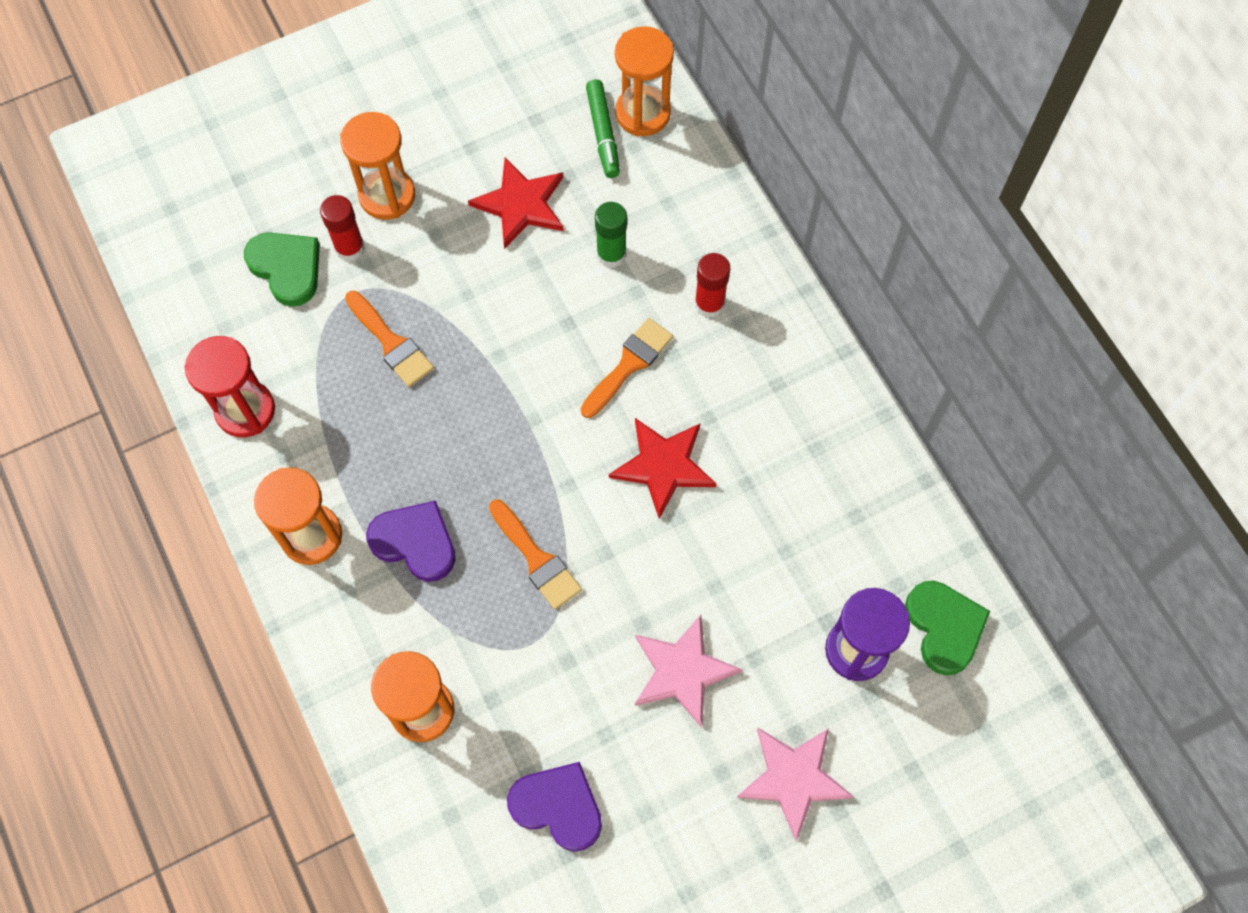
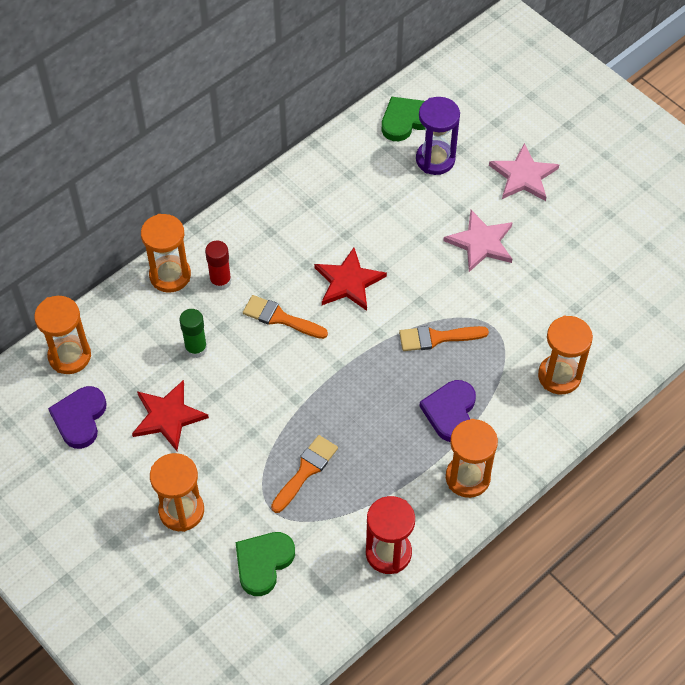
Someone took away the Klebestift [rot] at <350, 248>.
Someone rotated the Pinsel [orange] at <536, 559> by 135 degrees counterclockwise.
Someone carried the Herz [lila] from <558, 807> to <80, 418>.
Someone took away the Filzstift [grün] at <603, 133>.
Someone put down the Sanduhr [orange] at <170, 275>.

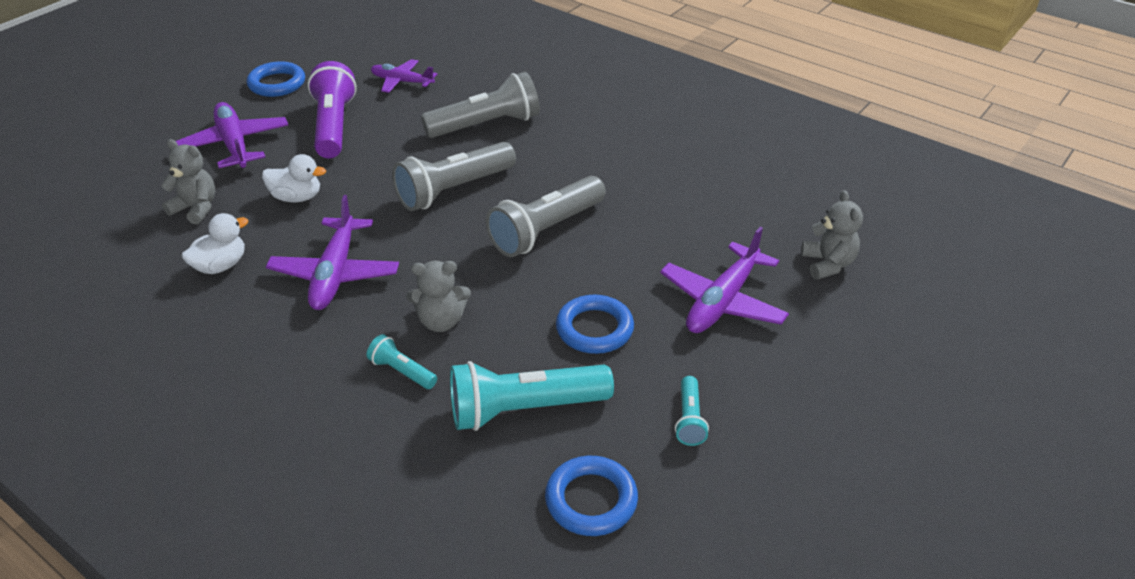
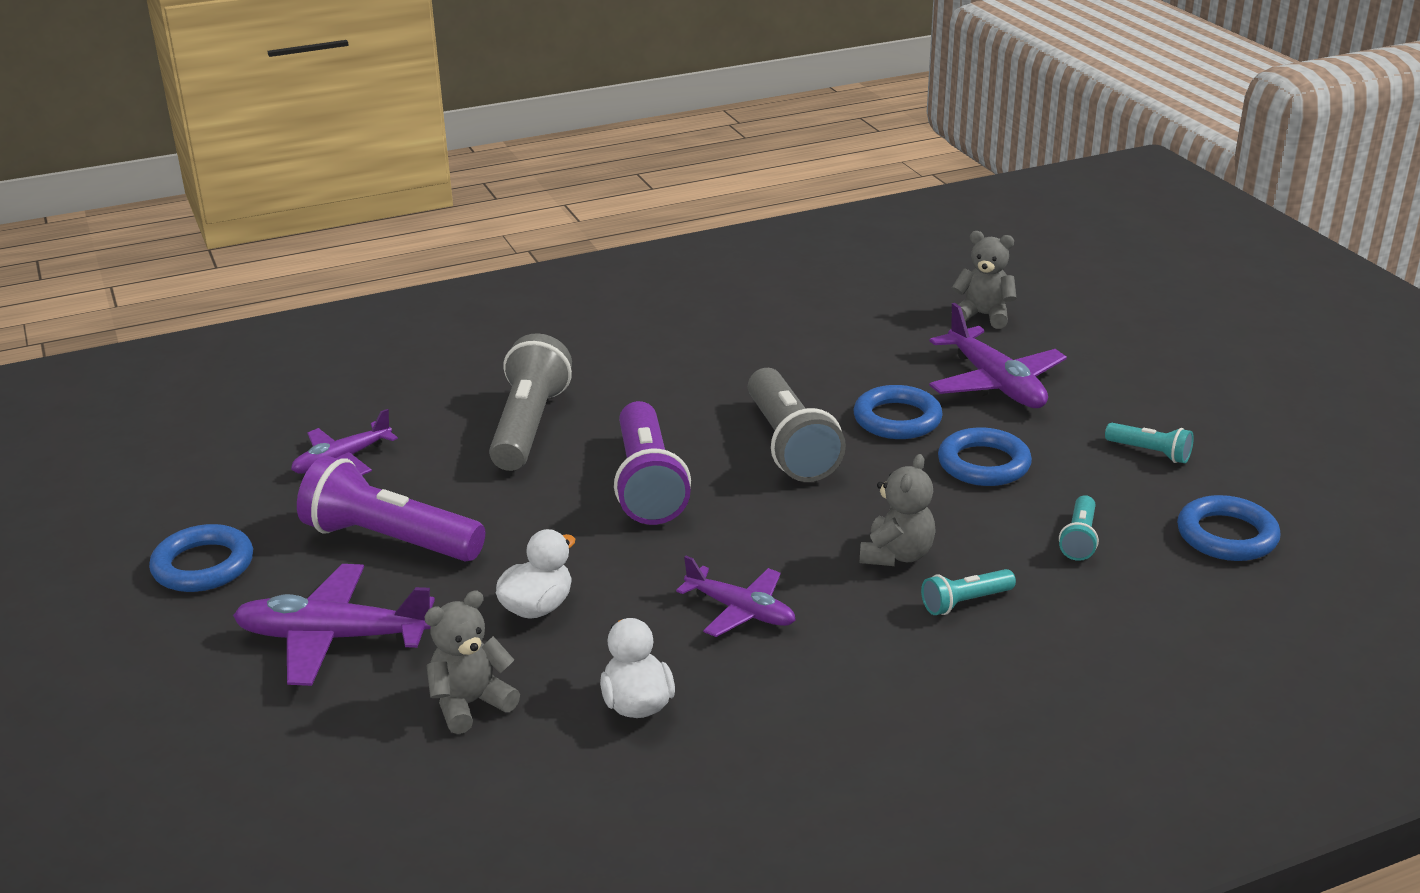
Someone scaled the Flugzeug [lila] at <335, 274> by 0.65.
Someone repainted the Taschenlampe [grau] at <454, 190>, which became the Taschenlampe [lila] at <648, 484>.
Someone scaled the Taschenlampe [türkis] at <524, 410> by 0.49.
Someone put down the Ring [blau] at <897, 419>.

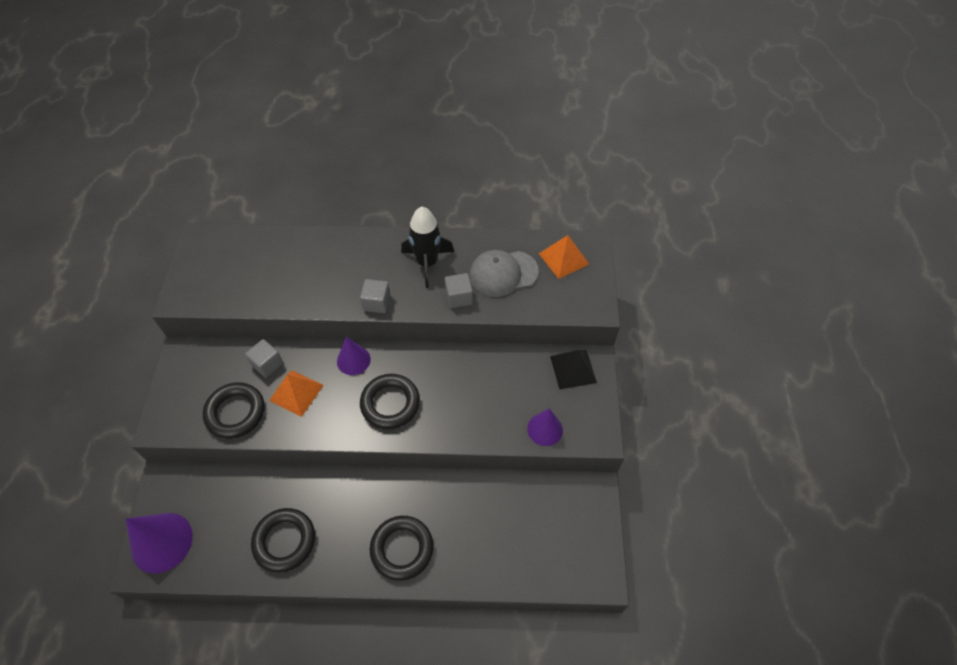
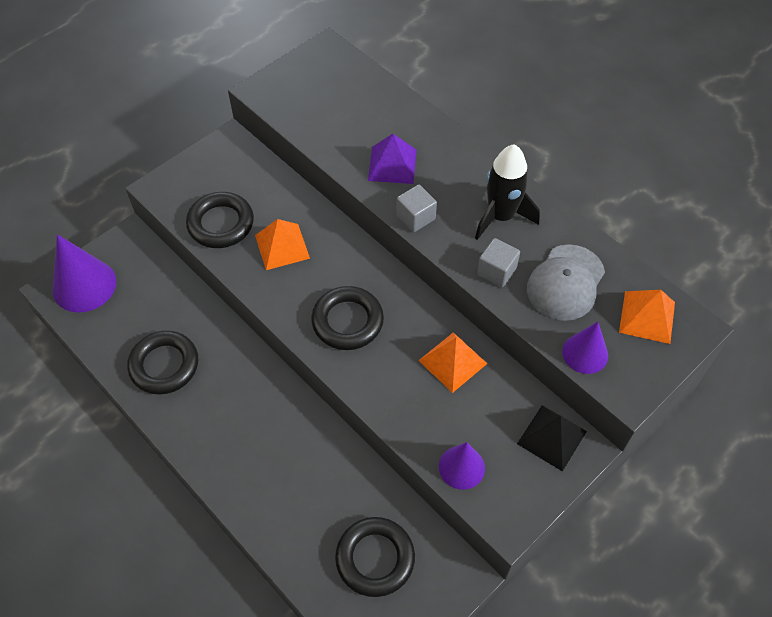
Someone took away the Kubus [grau] at <267, 364>.
Someone carried the Kegel [lila] from <353, 360> to <585, 353>.
Someone carried the Ring [schwarz] from <402, 549> to <375, 558>.
Someone rotated the Kappe [grau] at <503, 273> by 90 degrees counterclockwise.
Someone put down the Pyramide [lila] at <392, 165>.
Someone put down the Pyramide [orange] at <452, 362>.

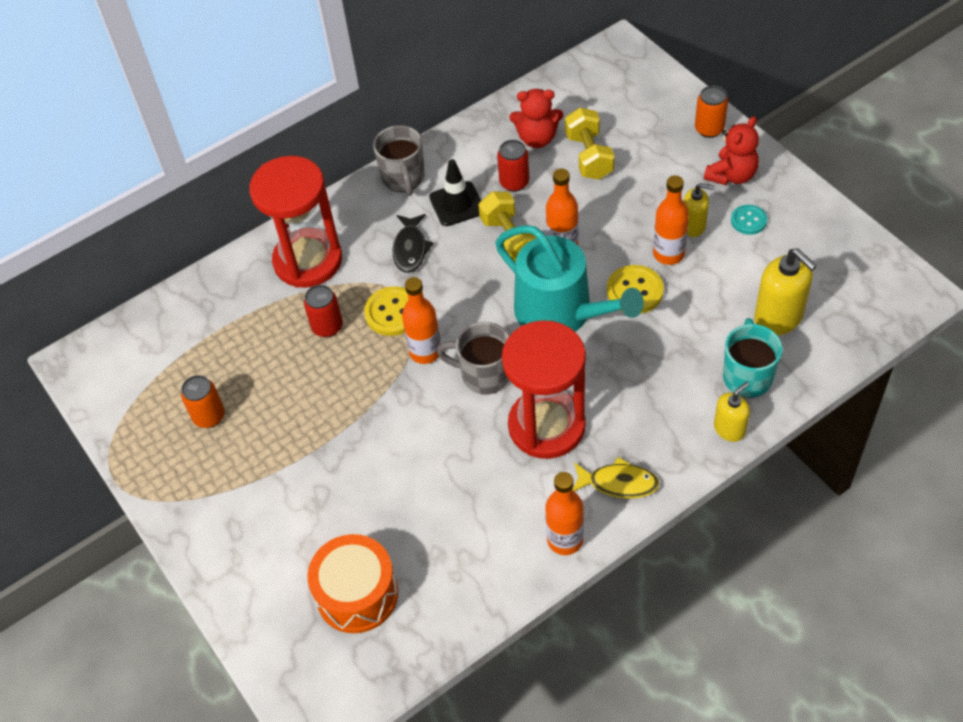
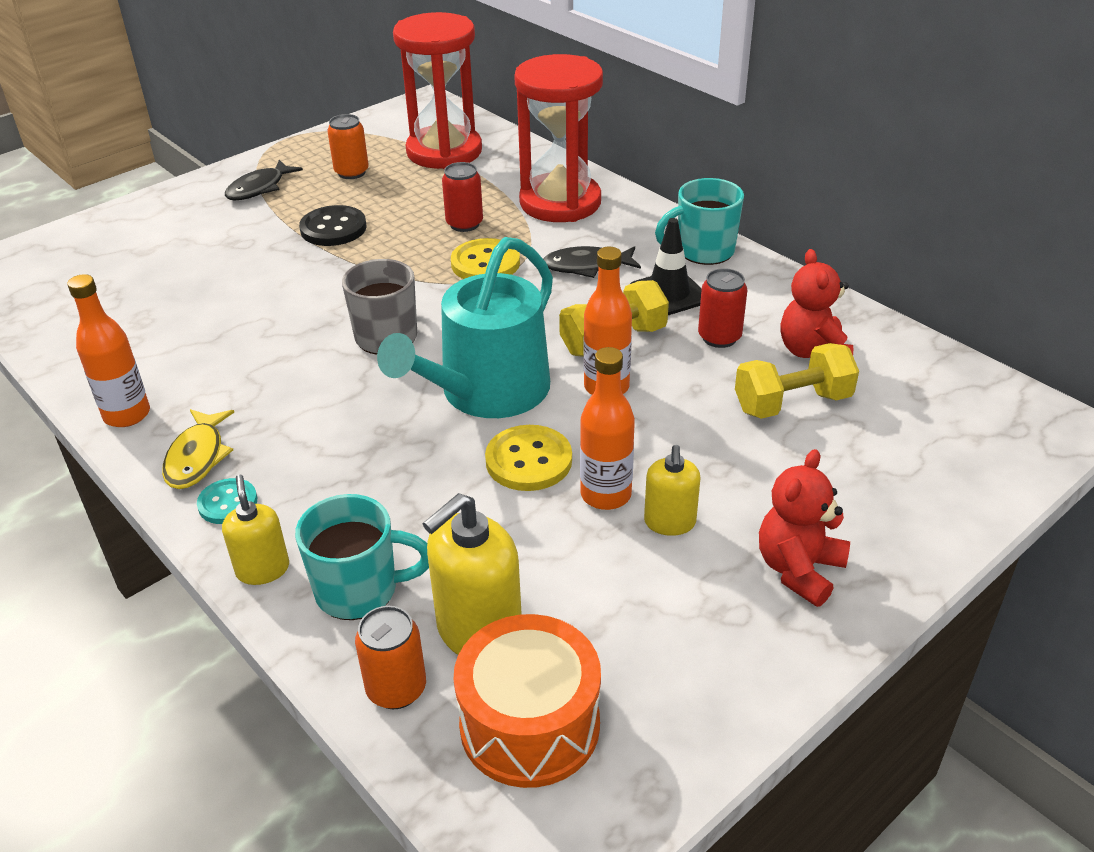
Someone carried the Trommel [orange] from <357, 594> to <530, 724>.
Someone repainted the Tasse [grau] at <403, 178>, which became the Tasse [türkis] at <703, 251>.
Someone took away the Flasche [orange] at <425, 352>.
Someone carried the Sanduhr [rot] from <546, 426> to <444, 151>.
Someone carried the Dose [orange] from <709, 129> to <396, 689>.
Someone rotated the Teddybär [rot] at <731, 175> by 90 degrees clockwise.
Someone rotated the Seifenspender [gelb] at <729, 429> by 150 degrees counterclockwise.
Someone carried the Knopf [türkis] from <748, 220> to <228, 503>.
Someone put down the Fisch [schwarz] at <259, 188>.
Someone put down the Knopf [schwarz] at <333, 228>.

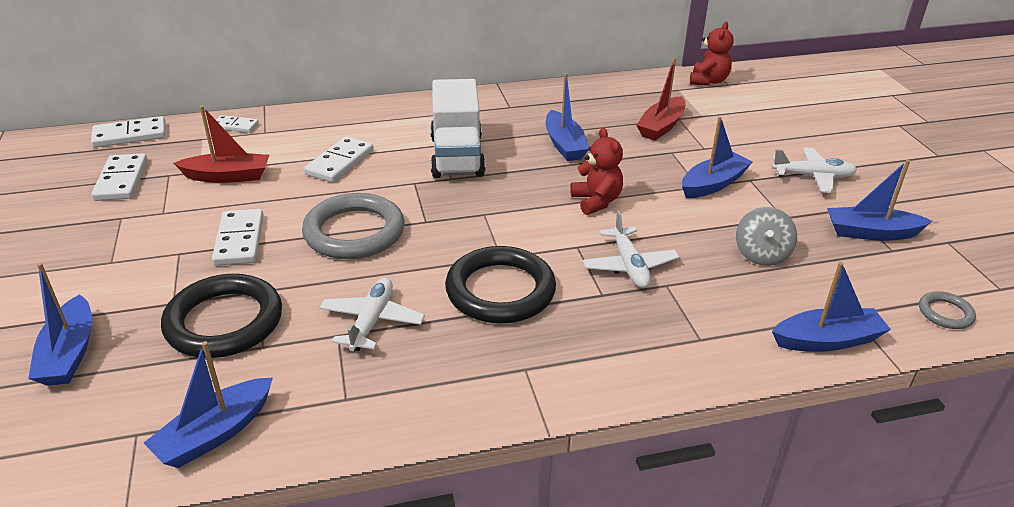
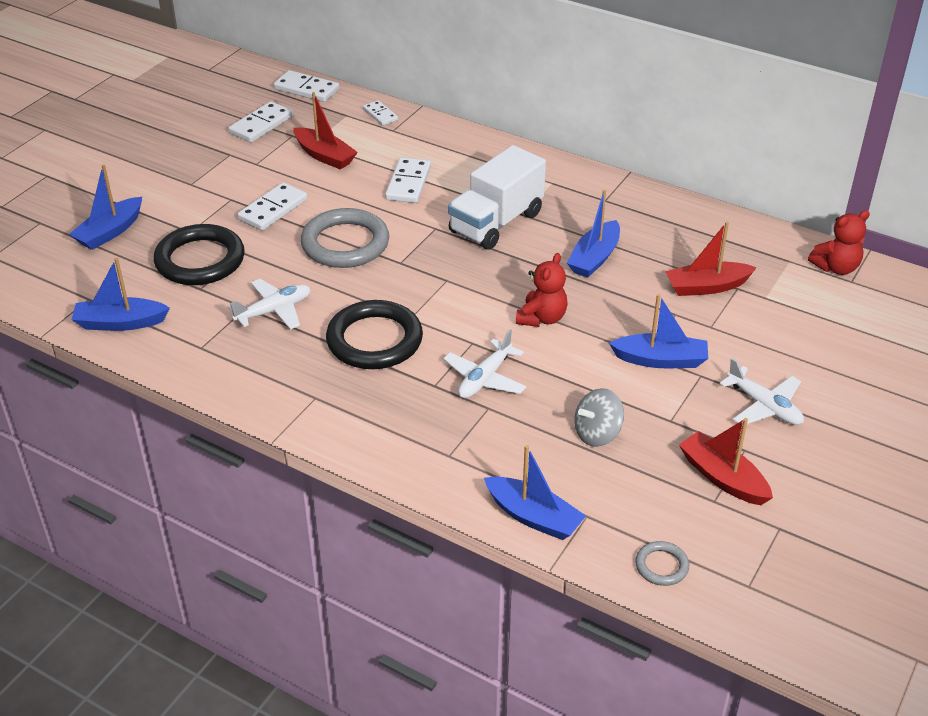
Someone rotated the Dominostein [weiß] at <340, 162> by 60 degrees counterclockwise.
Someone repainted the Boot [blau] at <871, 233>, which became the Boot [rot] at <723, 478>.

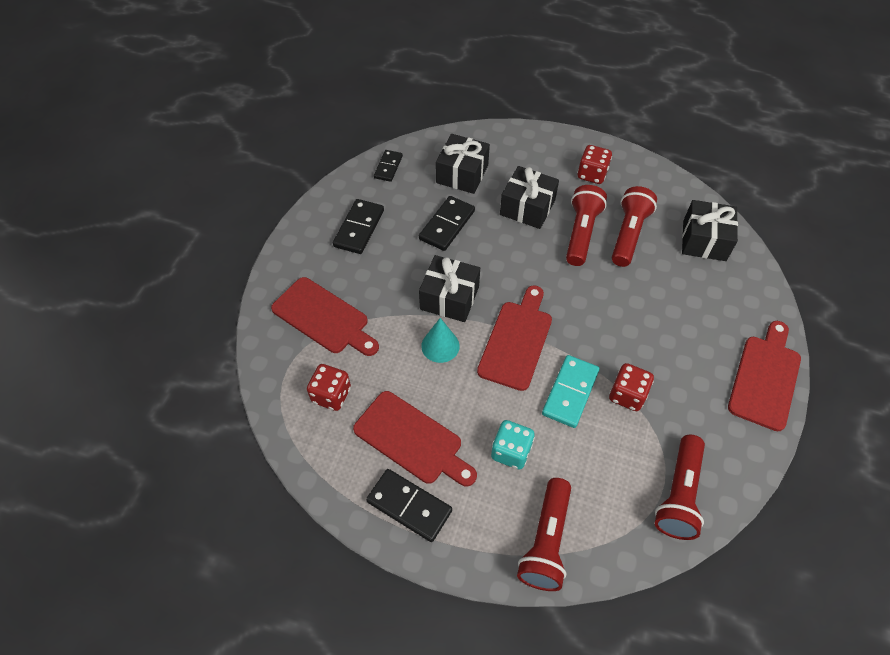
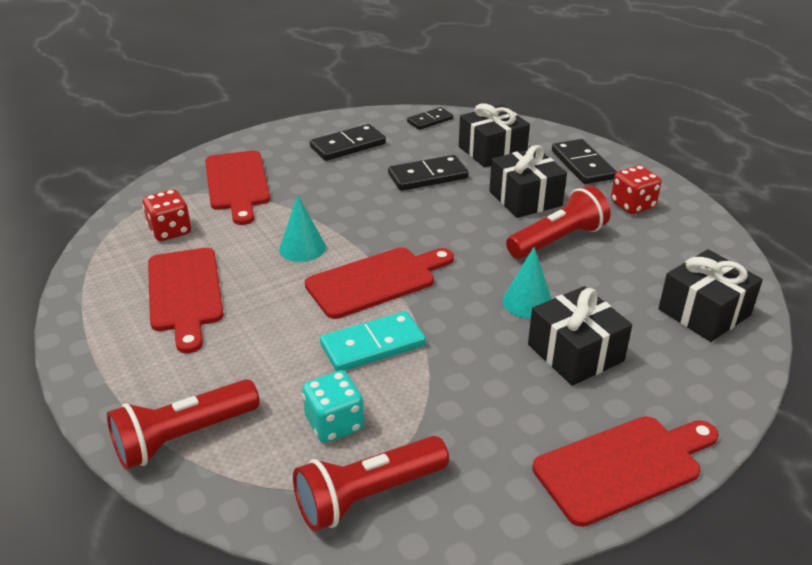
Someone carried the Dominostein [schwarz] from <409, 506> to <582, 165>.
Someone carried the Geschenk [schwarz] from <449, 298> to <575, 353>.
Someone carried the Spielwürfel [türkis] from <511, 451> to <334, 424>.
Someone took away the Spielwürfel [rot] at <627, 395>.
Someone took away the Taschenlampe [rot] at <628, 234>.
Someone put down the Kegel [türkis] at <527, 302>.

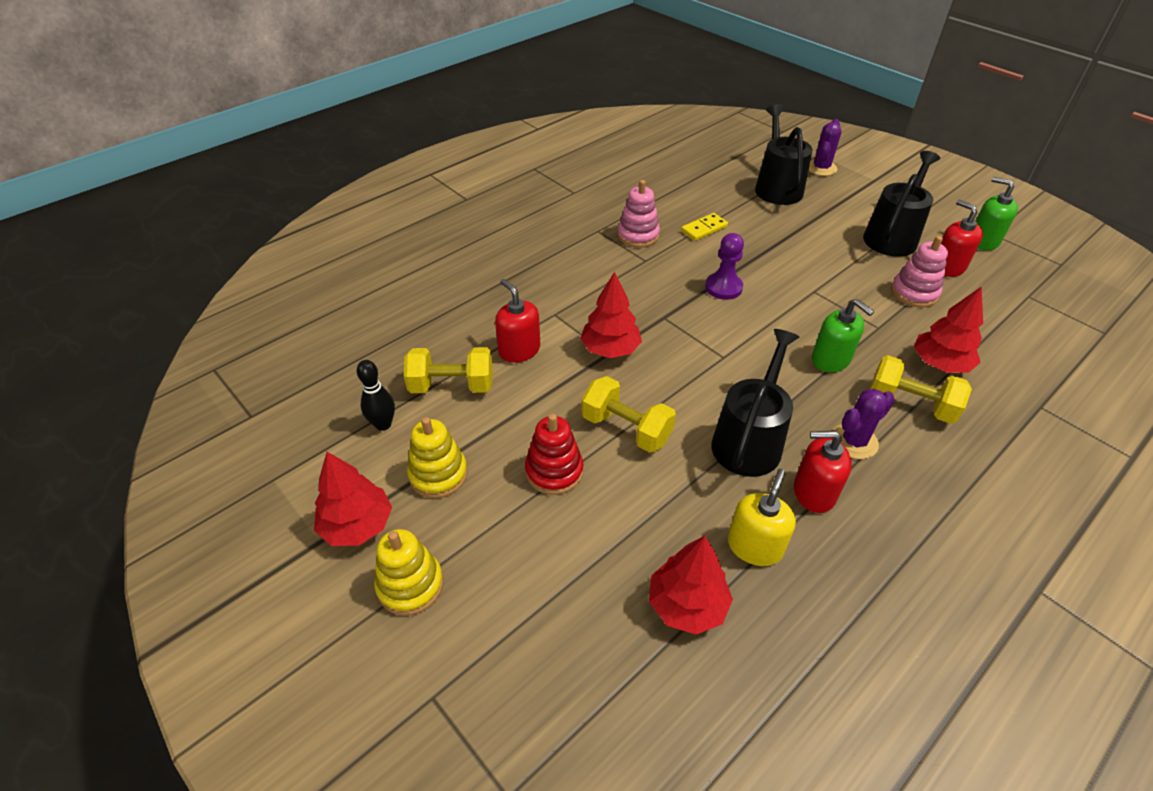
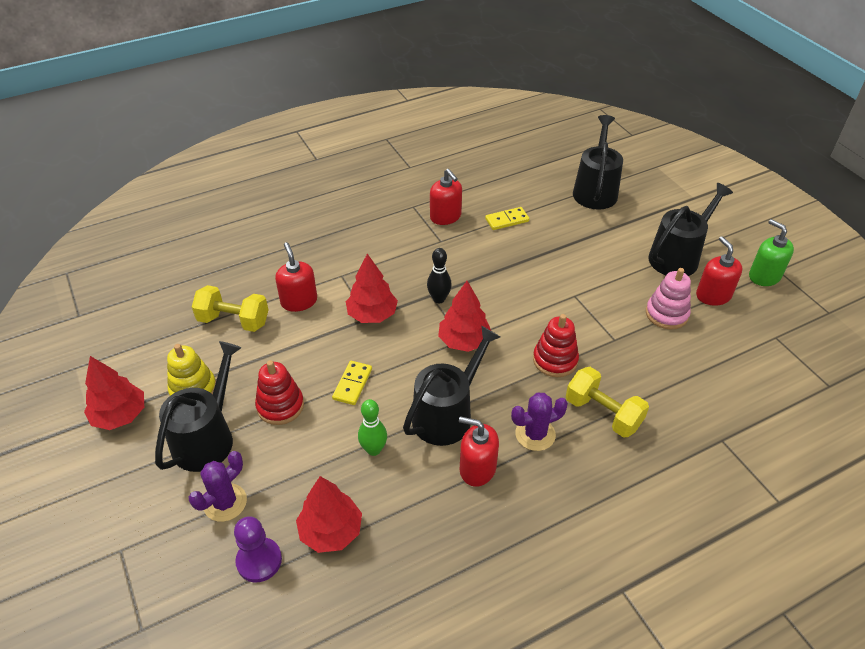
Someone carried the Bowlingkegel [schwarz] from <383, 424> to <439, 299>.
Someone took away the Stapelspielzeug [gelb] at <410, 585>.
Someone swapped the Hantel [gelb] at <626, 429> for the Dominostein [gelb] at <352, 384>.
Someone swapped the Stapelspielzeug [rosa] at <638, 235> for the Seifenspender [rot] at <445, 217>.
Someone carried the Bauer [lila] from <723, 287> to <259, 561>.
Someone took away the Seifenspender [gelb] at <754, 546>.
Someone carried the Kaktus [lila] from <821, 168> to <225, 502>.
Someone swapped the Seifenspender [grün] at <831, 359> for the Stapelspielzeug [rot] at <555, 360>.
Someone carried the Baum [rot] from <940, 364> to <464, 341>.
Someone put down the Gießkanne [schwarz] at <207, 438>.
Someone put down the Bowlingkegel [grün] at <373, 449>.

